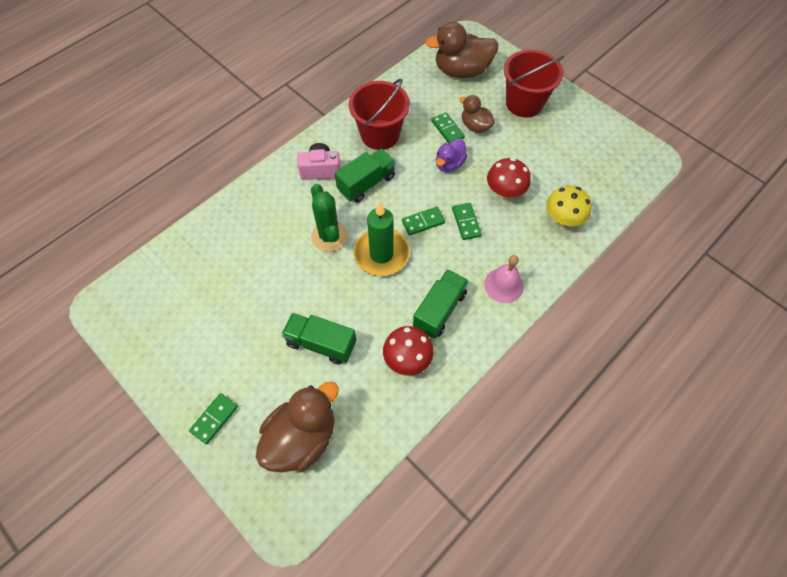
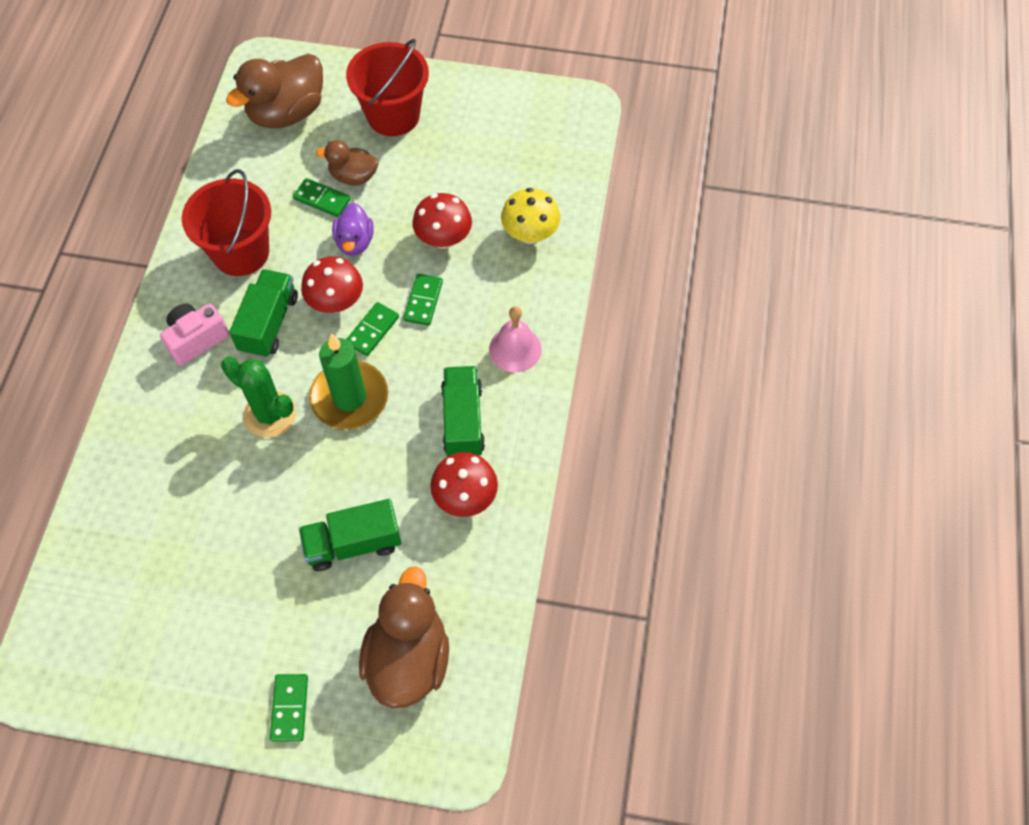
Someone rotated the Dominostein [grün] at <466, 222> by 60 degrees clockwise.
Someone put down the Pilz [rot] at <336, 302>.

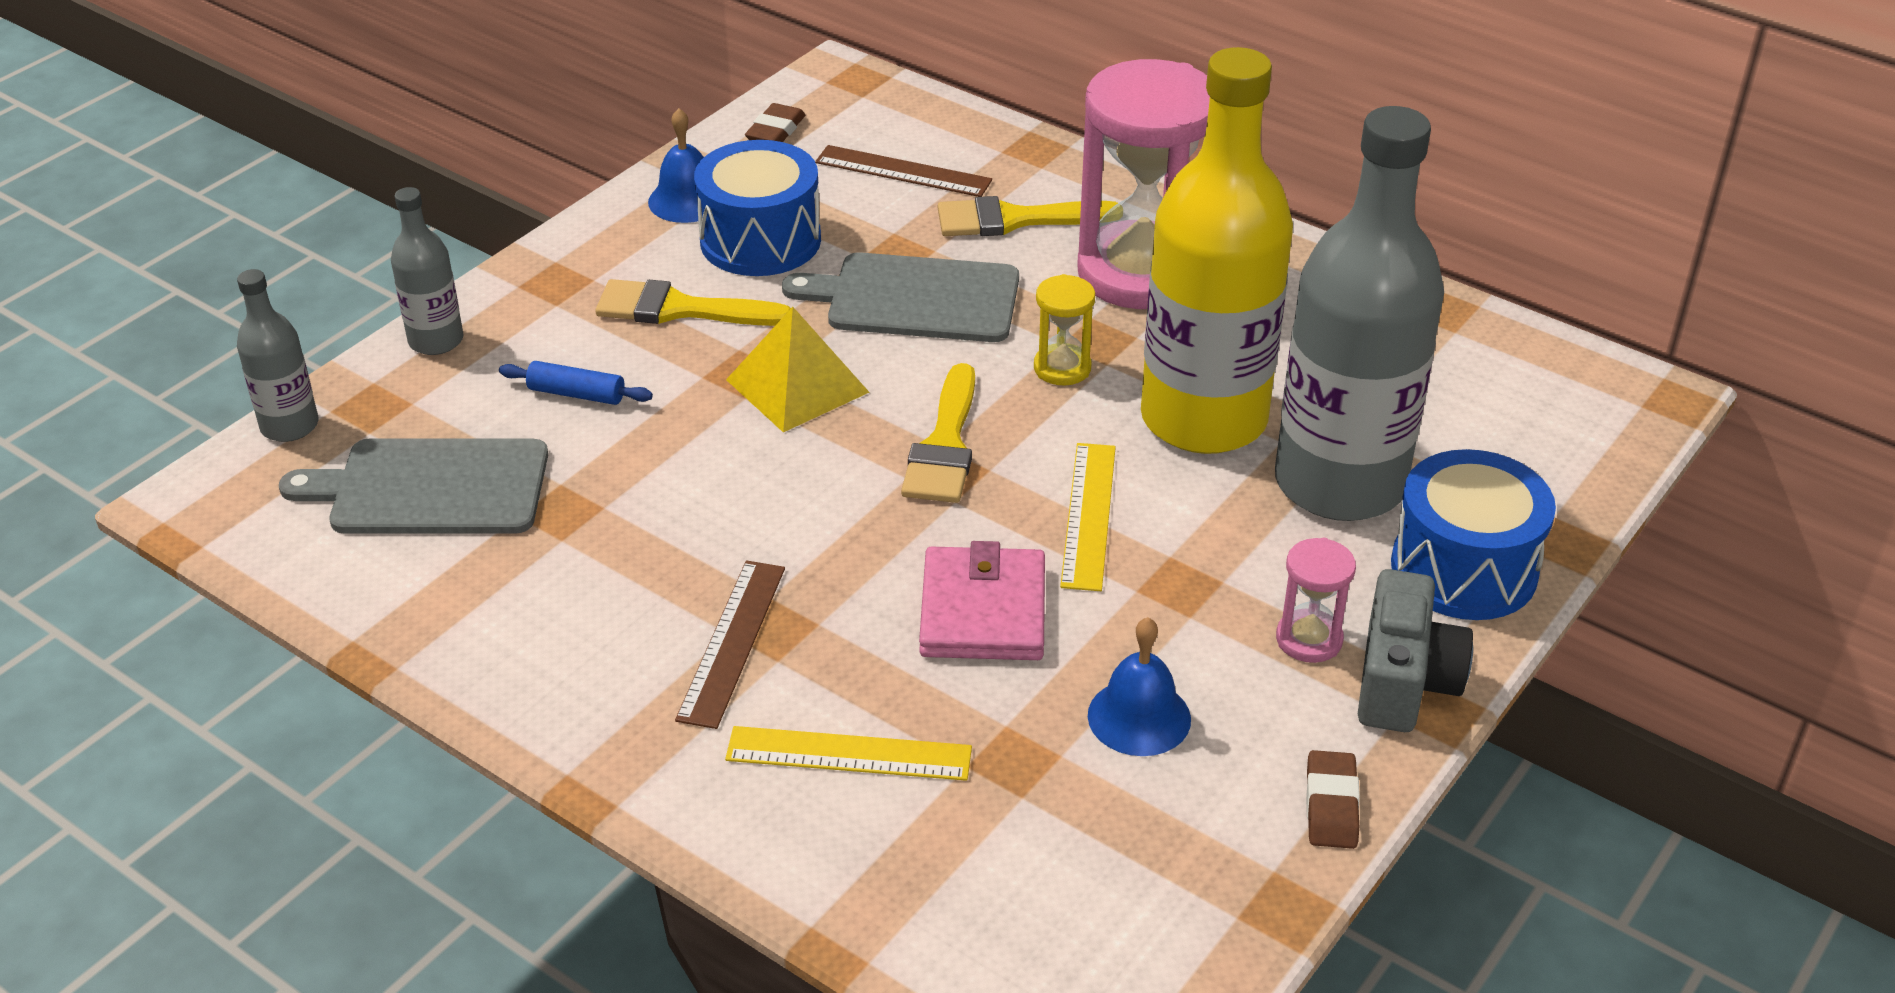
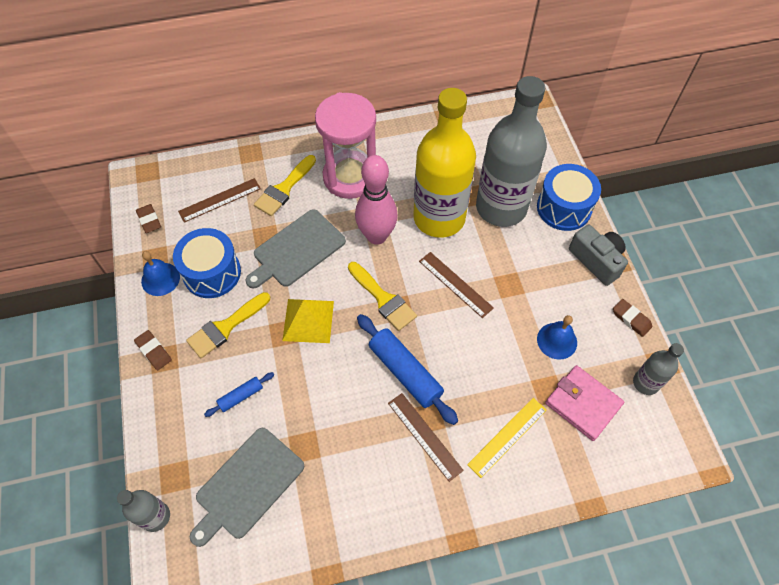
Someone carried the Flasche [grau] from <436, 341> to <645, 383>.
Someone carried the Geldbörse [rosa] from <983, 611> to <583, 404>.
Someone swapped the Sanduhr [gelb] at <1062, 368> for the Bowlingkegel [rosa] at <376, 236>.
Someone repainted the Lineal [gelb] at <1088, 515>, which became the Lineal [braun] at <455, 284>.
Someone took away the Sanduhr [rosa] at <1309, 639>.
Someone put down the Radiergummi [braun] at <154, 351>.
Someone put down the Nudelholz [blau] at <405, 372>.

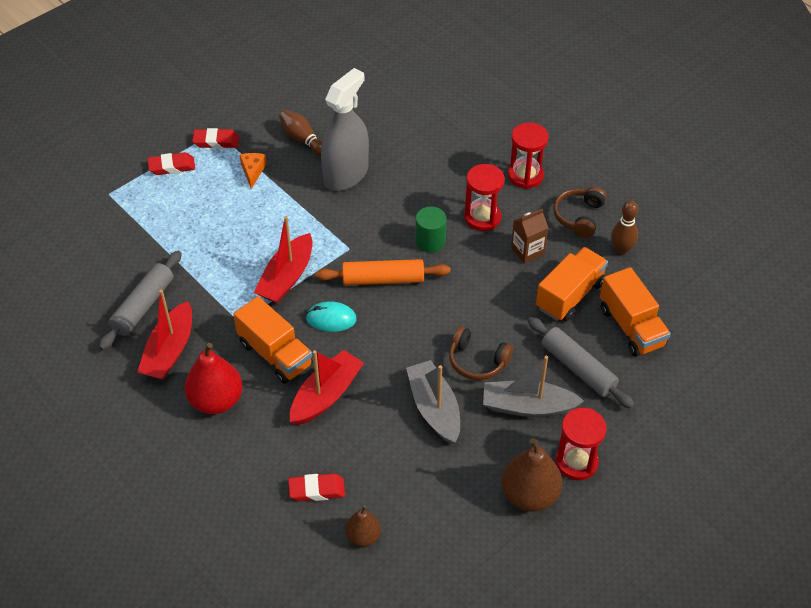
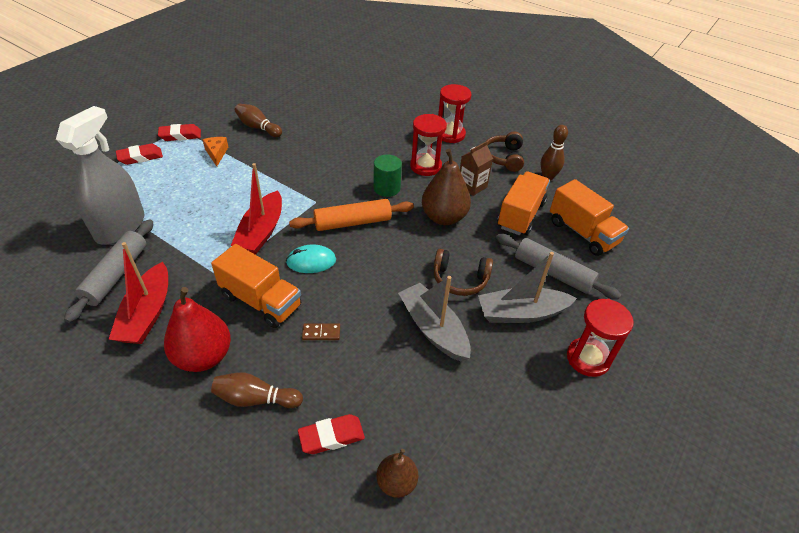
Someone swapped the Boot [rot] at <326, 395> for the Dominostein [braun] at <321, 333>.
Someone carried the Sprühflasche [grau] from <346, 174> to <120, 227>.
Someone carried the Birne [braun] from <529, 495> to <444, 217>.
Someone put down the Bowlingkegel [braun] at <256, 399>.

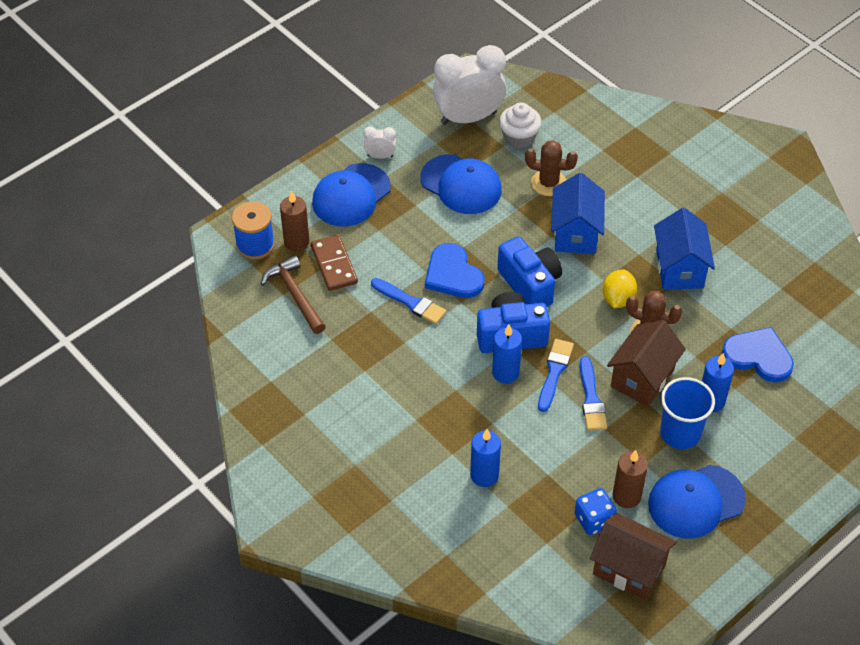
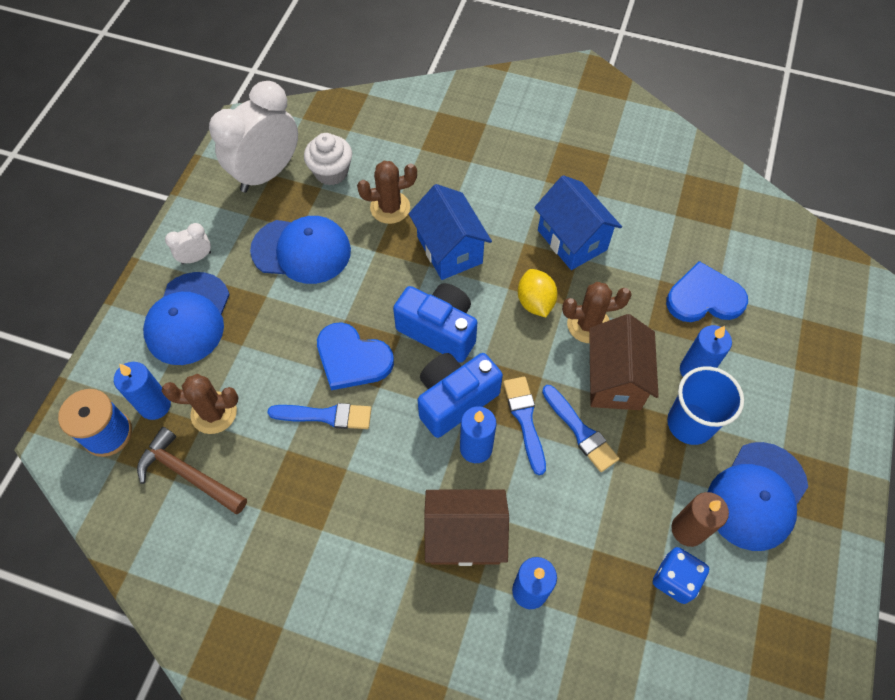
Someone repainted the Kerze [braun] at <296, 242>, which became the Kerze [blau] at <155, 405>.
Someone swapped the Dominostein [braun] at <334, 265> for the Kaktus [braun] at <214, 413>.
Someone carried the Haus [braun] from <629, 569> to <465, 537>.

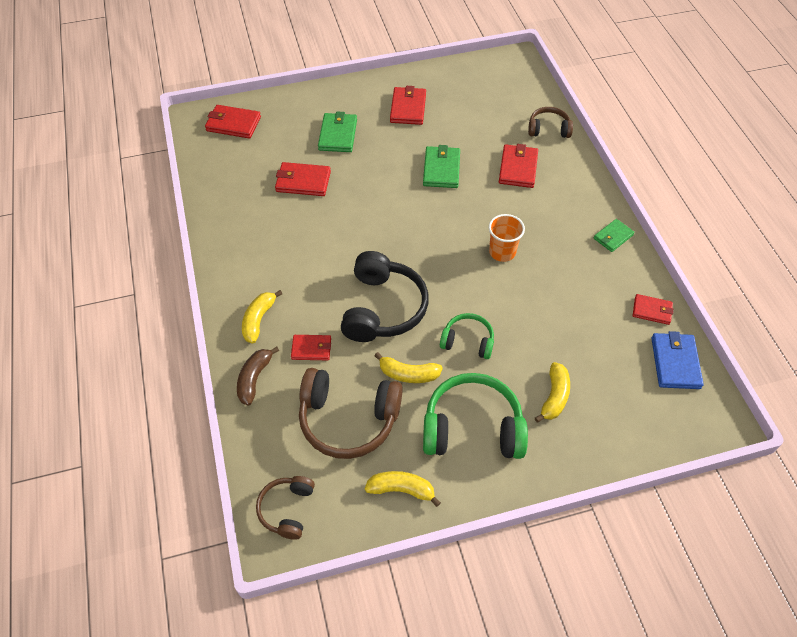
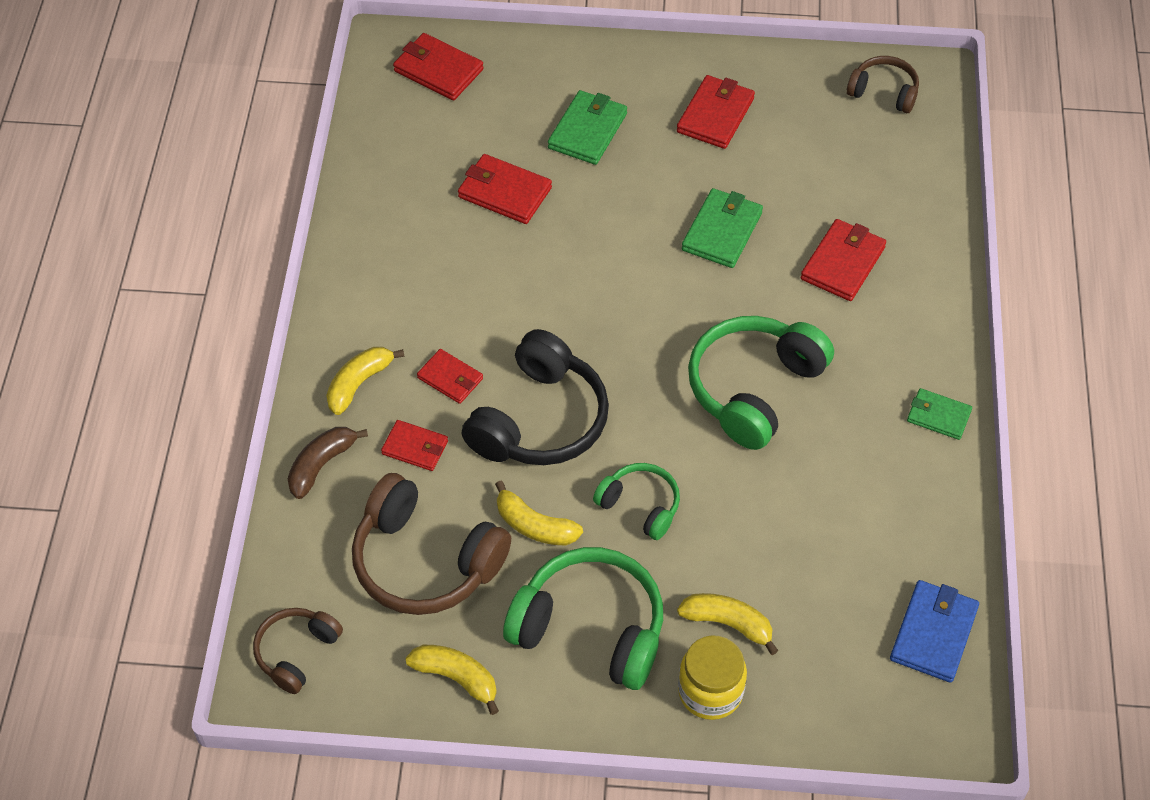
Someone swapped the Becher [orange] at <502, 252> for the Kopfhörer [grün] at <754, 389>.
Someone carried the Kopfhörer [braun] from <548, 129> to <884, 92>.
Someone rotated the Banane [gelb] at <554, 396> by 105 degrees counterclockwise.
Someone rotated the Geldbörse [grün] at <613, 237> by 45 degrees clockwise.
Someone carried the Geldbörse [rot] from <652, 311> to <450, 378>.
Someone put down the Einmachglas [gelb] at <710, 691>.

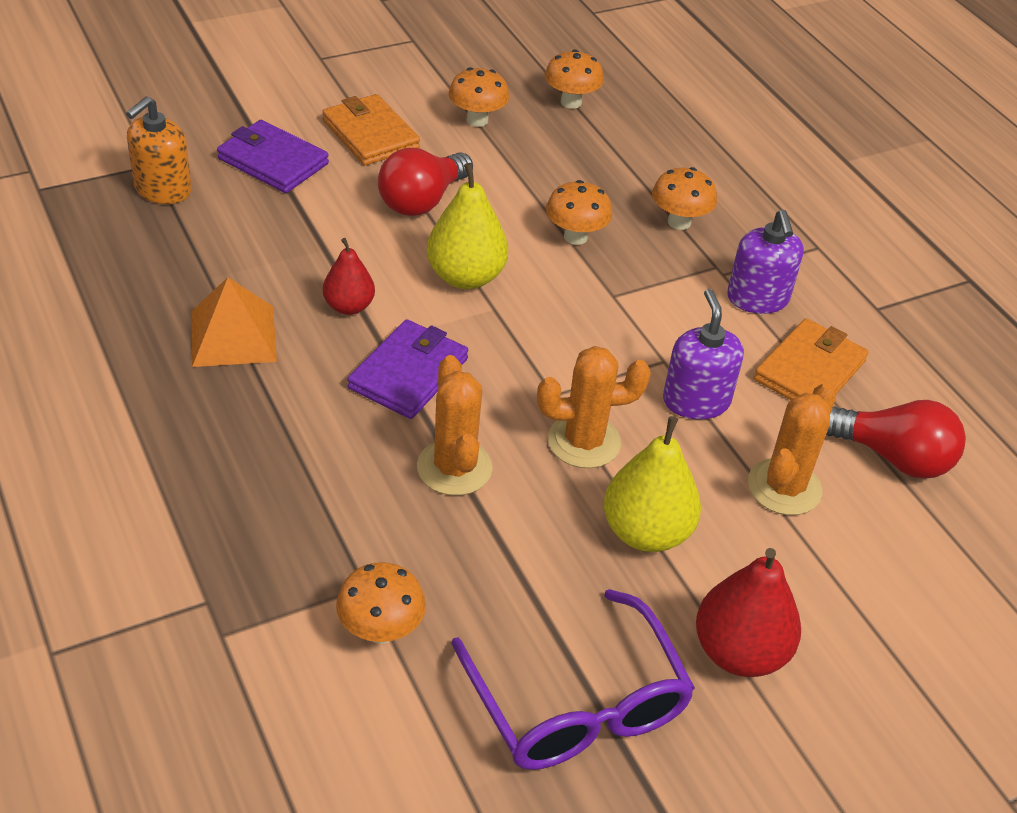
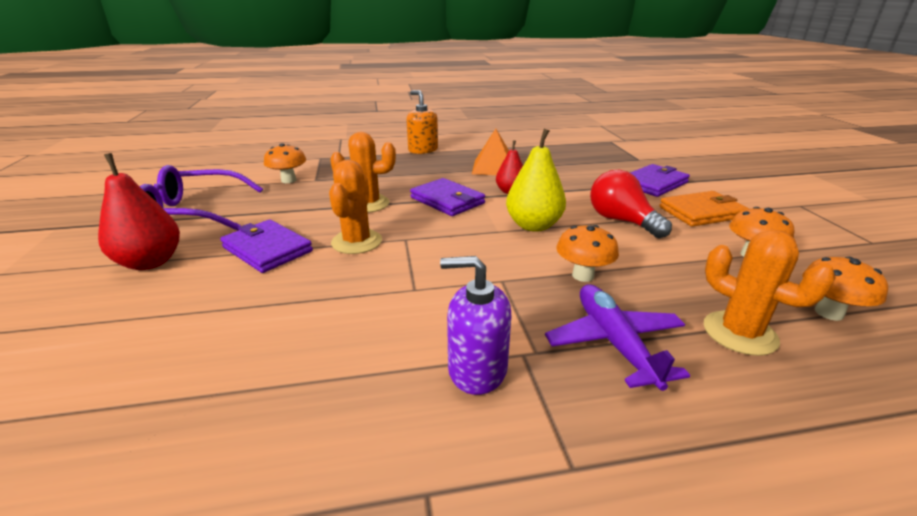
Someone carried the Seifenspender [orange] from <162, 189> to <423, 150>.
Someone swapped the Birne [gelb] at <646, 532> for the Geldbörse [lila] at <267, 249>.
Someone swapped the Pilz [orange] at <679, 222> for the Flugzeug [lila] at <614, 343>.
Someone took away the Seifenspender [lila] at <696, 401>.
Someone carried the Kaktus [orange] from <784, 487> to <739, 333>.
Someone took away the Geldbörse [orange] at <809, 370>.
Someone took away the Glühbirne [rot] at <893, 457>.

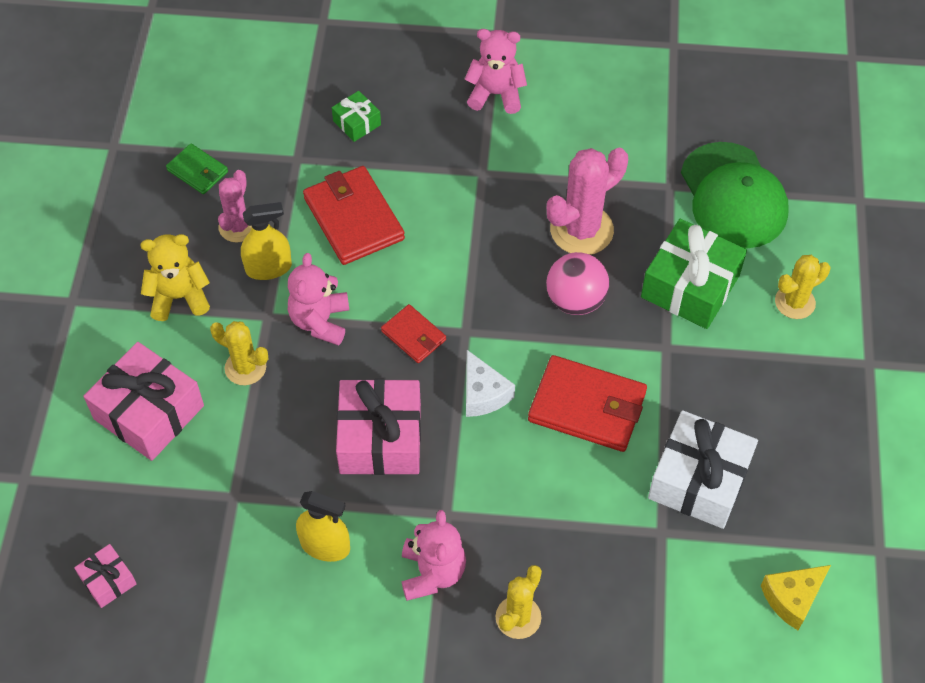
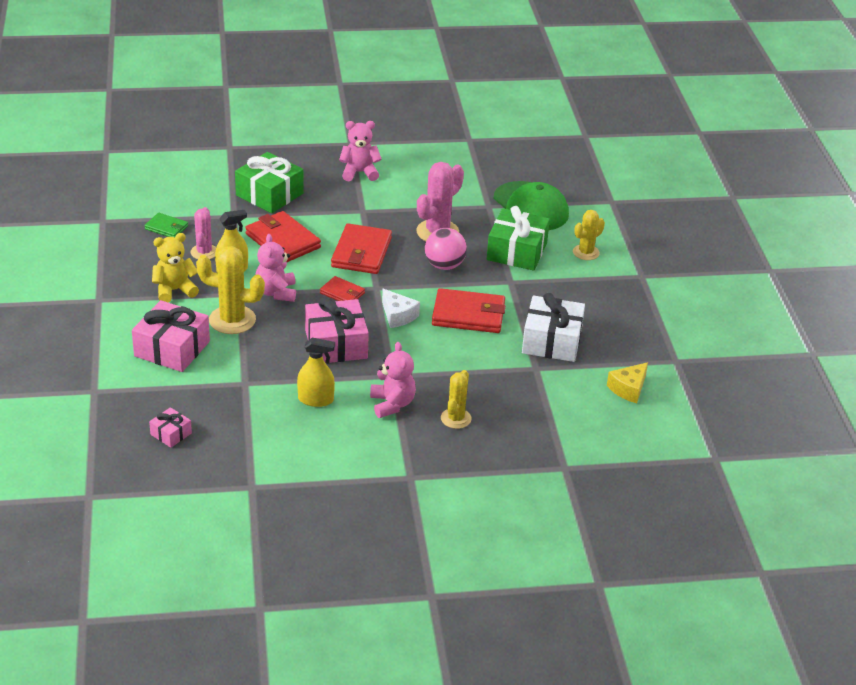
Someone scaled the Kaktus [gelb] at <245, 367> by 1.62.
Someone scaled the Geschenk [grün] at <357, 123> by 2.01.
Someone put down the Geldbörse [rot] at <361, 253>.

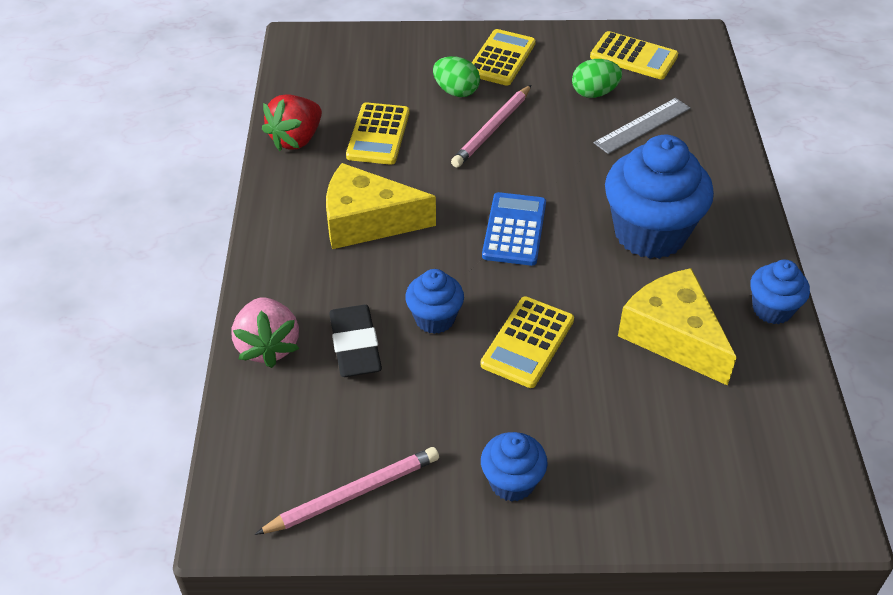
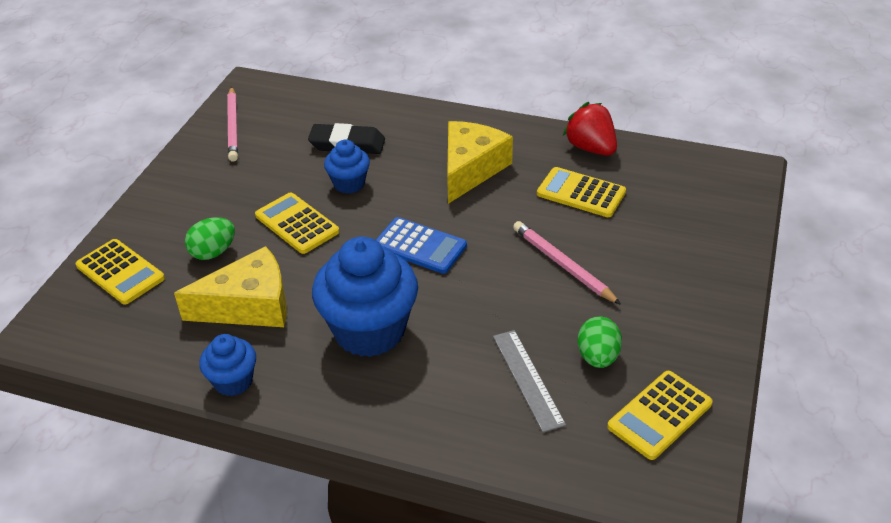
Someone took away the Erdbeere [rosa] at <268, 346>.
Someone carried the Ei [grün] from <456, 91> to <213, 252>.
Someone carried the Taschenrechner [gelb] from <501, 58> to <120, 272>.
Someone took away the Muffin [blau] at <512, 482>.

